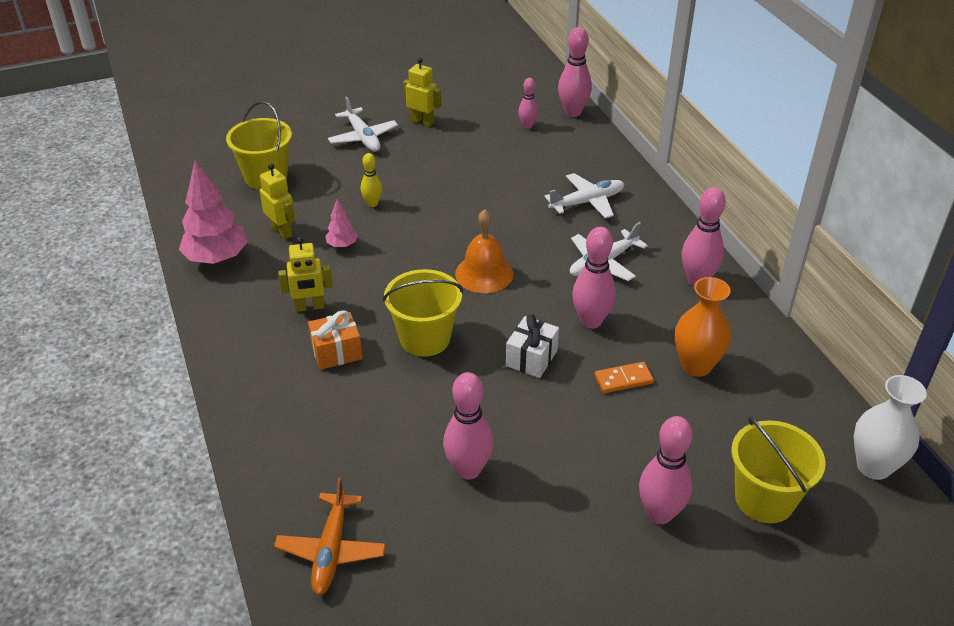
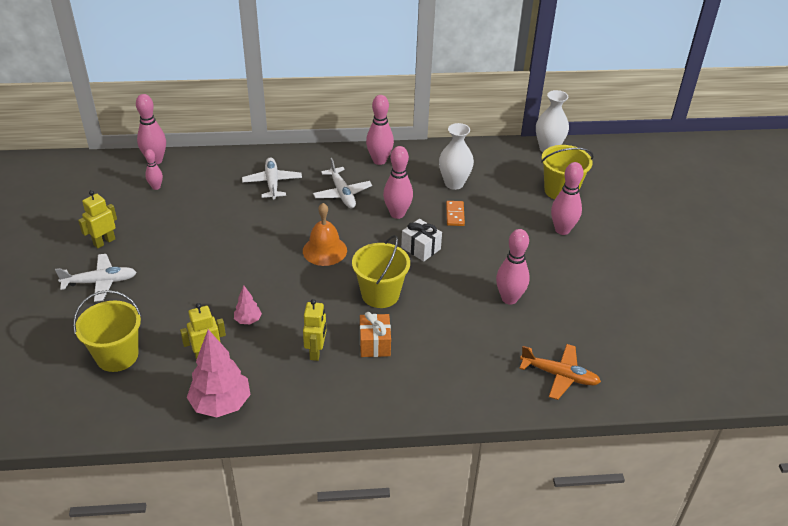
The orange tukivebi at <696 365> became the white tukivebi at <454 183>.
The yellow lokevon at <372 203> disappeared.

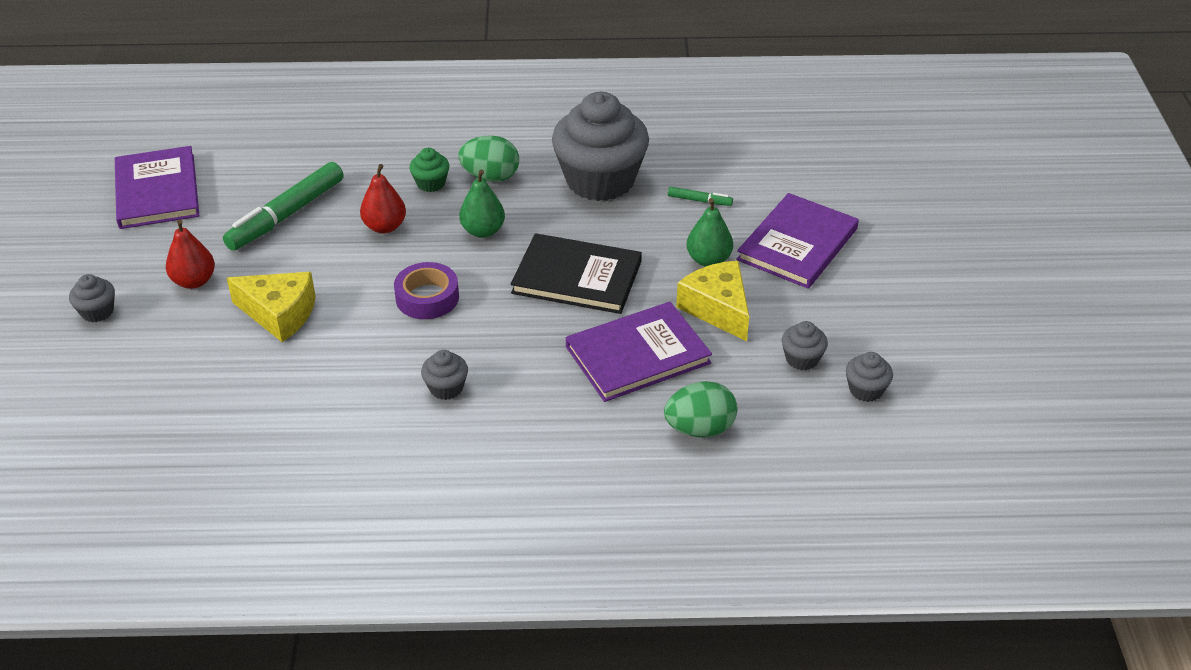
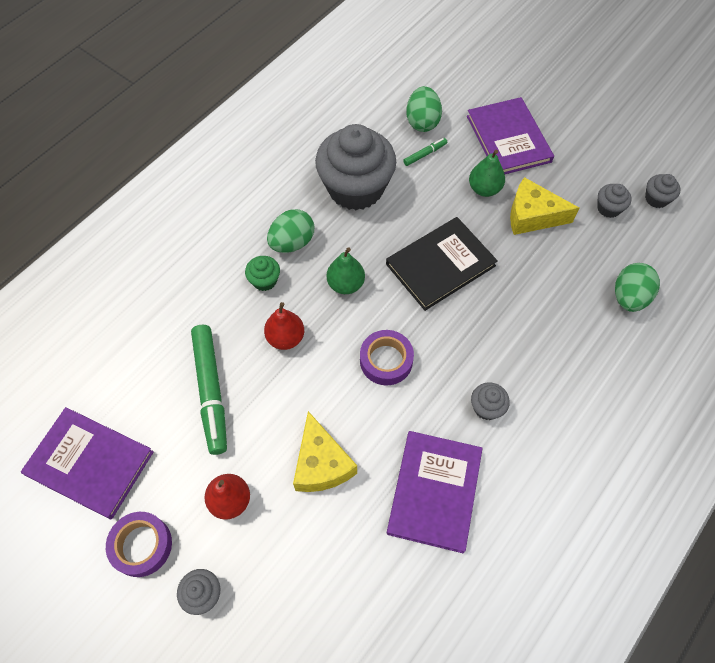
The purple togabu at <141 545> appeared.
The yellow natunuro at <279 314> turned 105 degrees clockwise.
The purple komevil moved from <637 355> to <434 491>.
The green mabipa at <422 122> appeared.

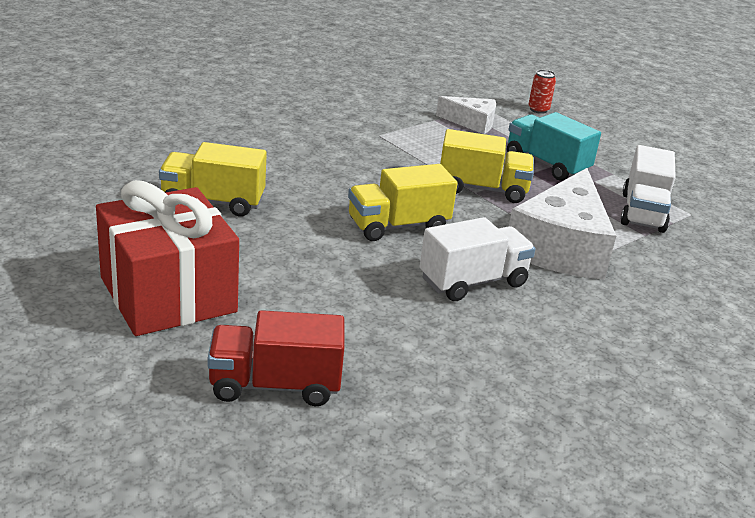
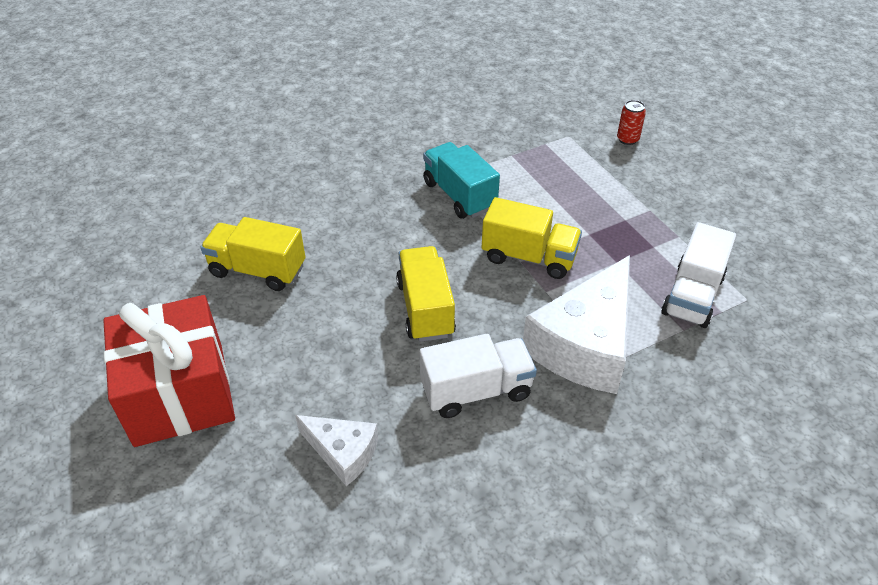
The white natunuro moved from <472 123> to <343 452>.
The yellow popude at <398 226> turned 90 degrees clockwise.
The turquoise popude moved from <546 164> to <459 195>.
The red popude at <275 385> disappeared.

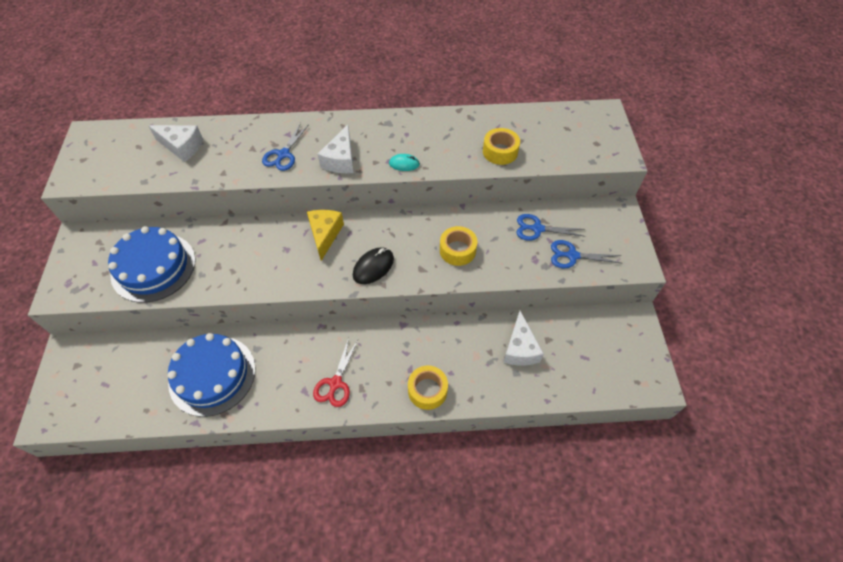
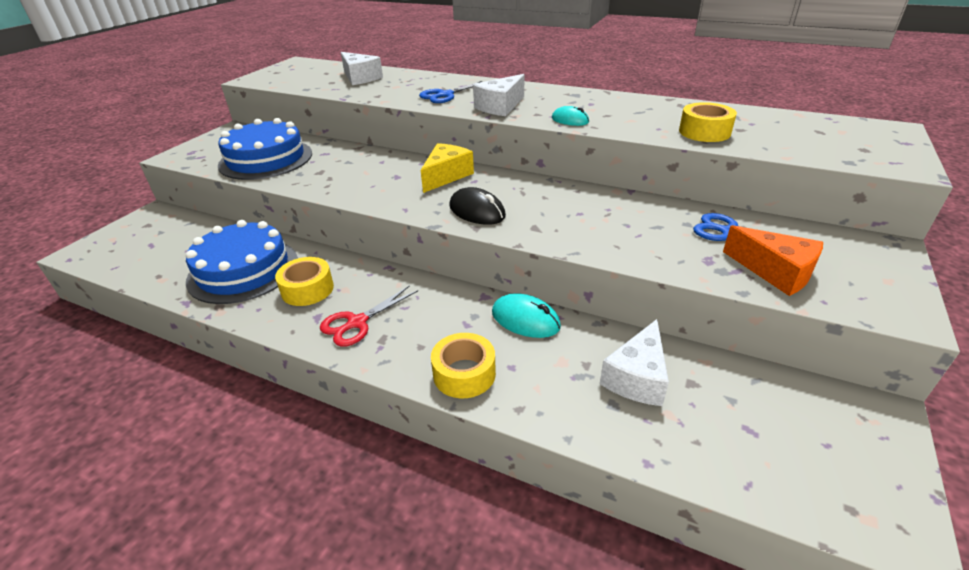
The yellow togabu moved from <457 250> to <307 289>.
The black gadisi at <373 267> turned 60 degrees clockwise.
The turquoise gadisi at <525 320> appeared.
The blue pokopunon at <572 256> was replaced by the orange natunuro at <775 272>.

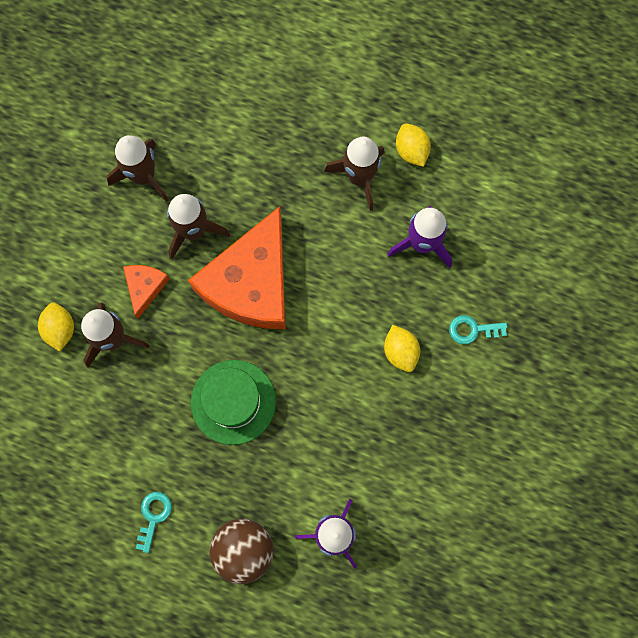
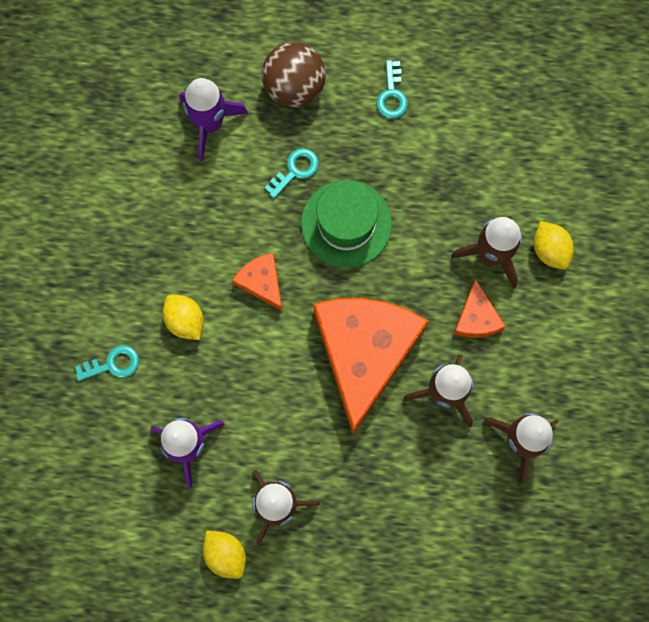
The orange natunuro at <261 282> appeared.
The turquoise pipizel at <295 170> appeared.

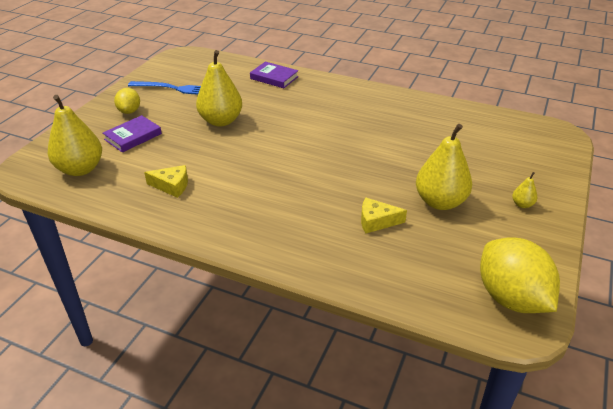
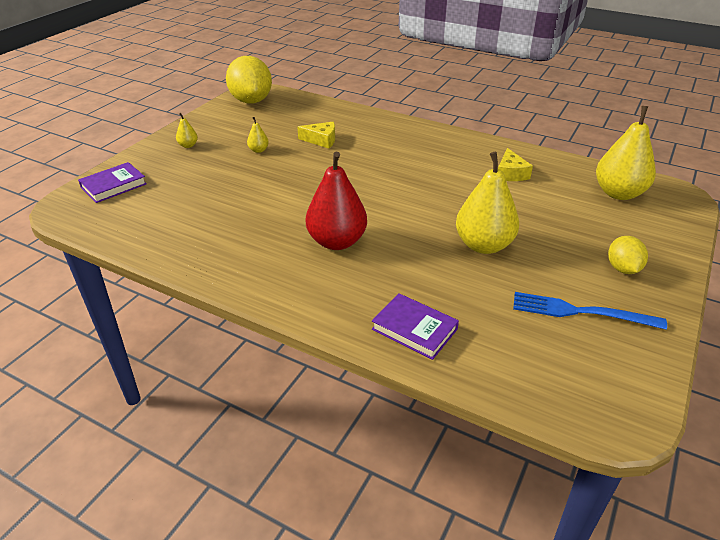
The purple komevil moved from <133 137> to <113 186>.
The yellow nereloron at <440 202> changed to 0.43 times the size.
The red nereloron at <337 242> appeared.
The yellow natunuro at <172 186> turned 105 degrees counterclockwise.

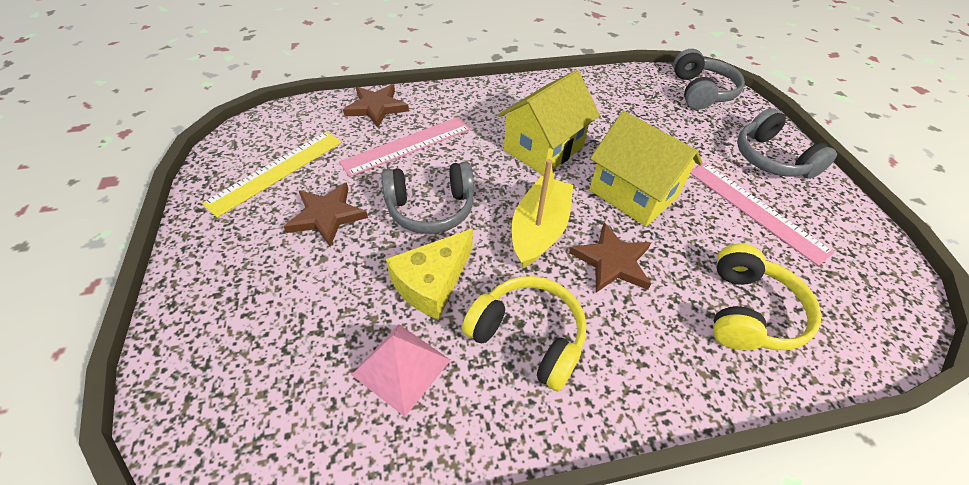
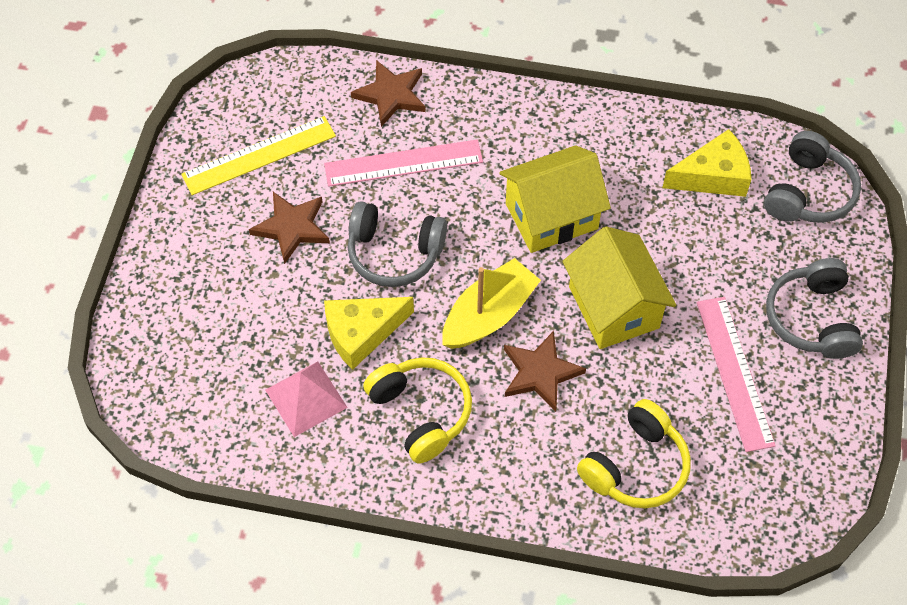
The yellow natunuro at <713 176> appeared.

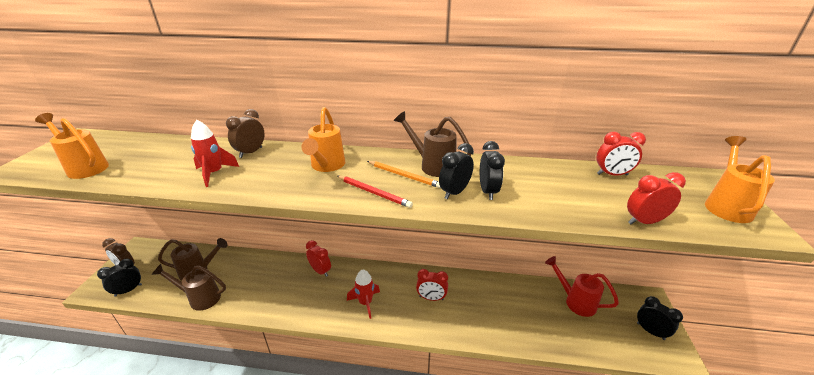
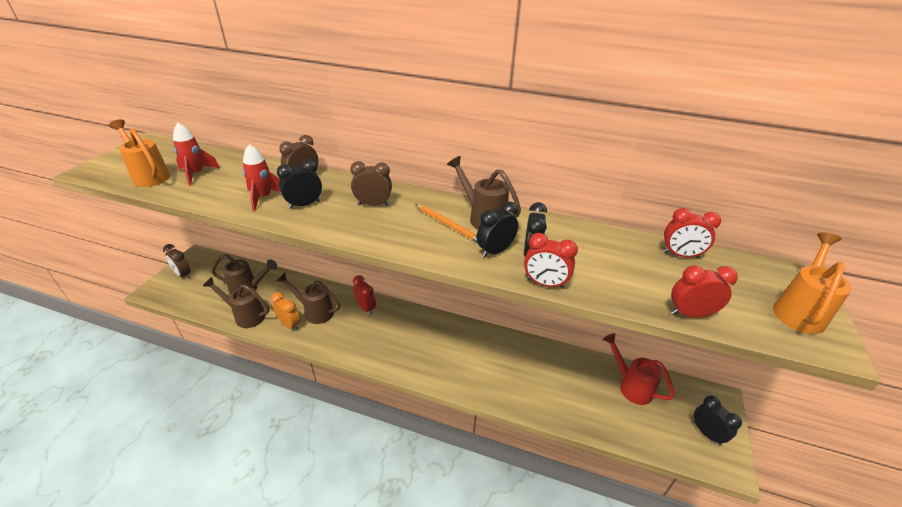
The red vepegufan moved from <365 303> to <196 174>.
The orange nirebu at <290 324> appeared.
The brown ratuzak at <314 311> appeared.
The black nirebu moved from <128 290> to <304 204>.
The orange ratuzak at <326 166> was replaced by the brown nirebu at <373 204>.
The red nirebu moved from <431 298> to <545 283>.
The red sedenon at <374 193> disappeared.

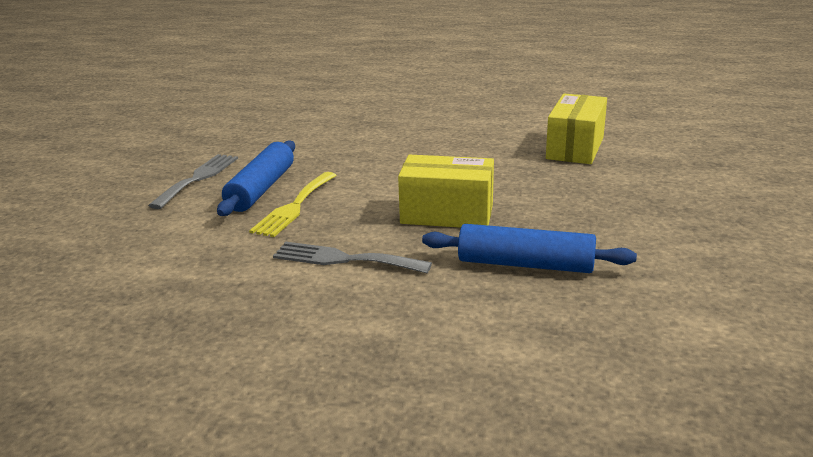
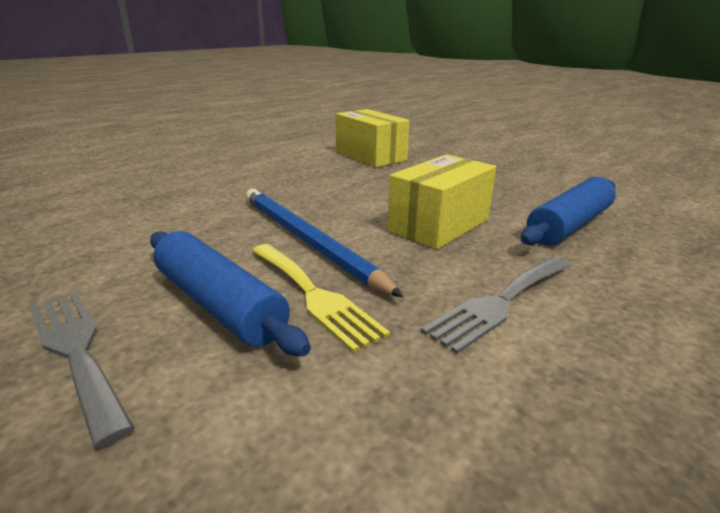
The blue sedenon at <307 241> appeared.

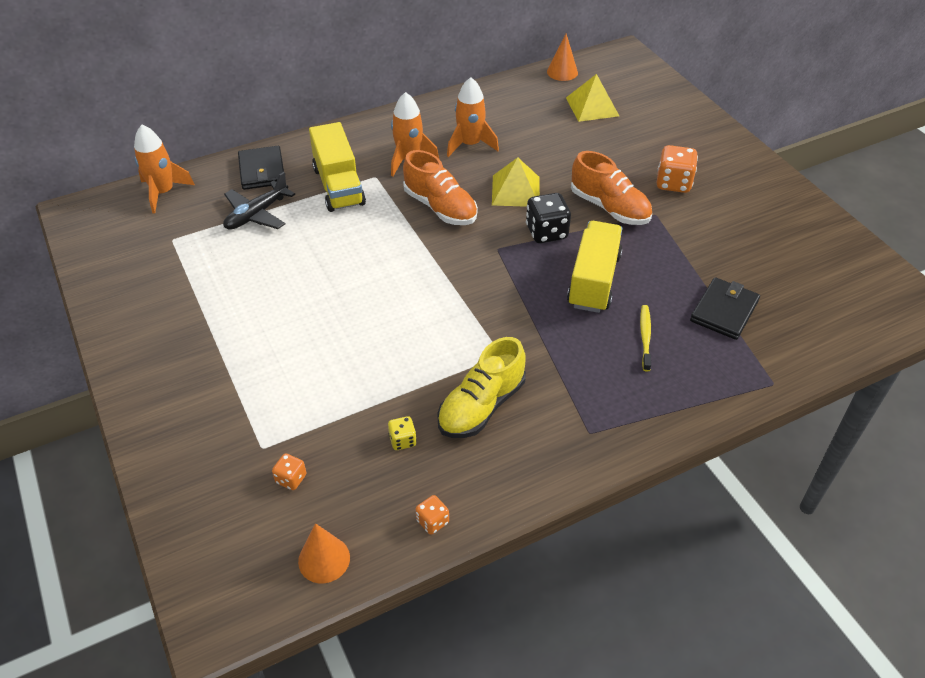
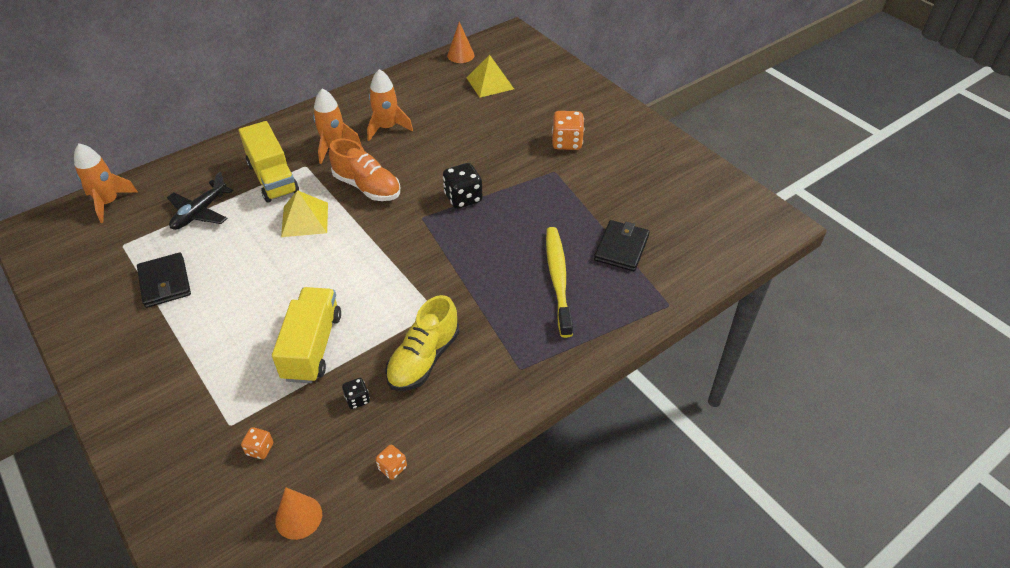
The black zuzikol moved from <262 171> to <165 282>.
The yellow popude moved from <593 281> to <312 346>.
The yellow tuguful moved from <515 190> to <305 219>.
The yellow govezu at <402 440> became the black govezu at <357 399>.
The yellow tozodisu at <645 337> changed to 1.91 times the size.
The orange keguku at <609 208> disappeared.

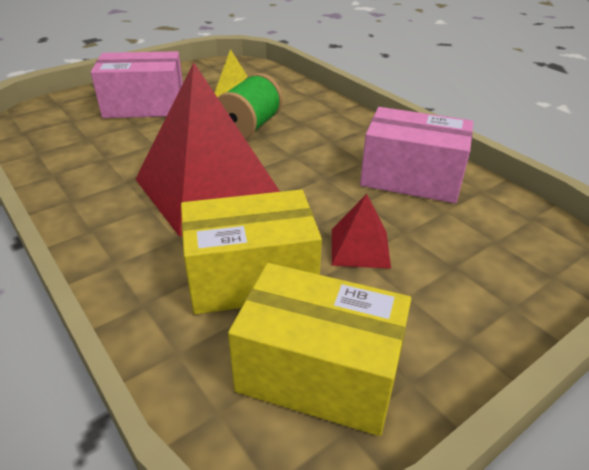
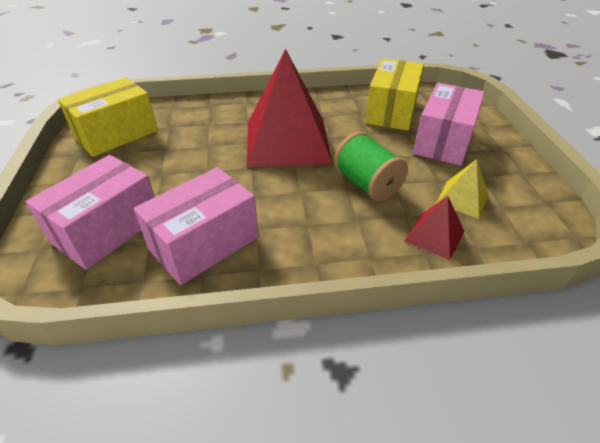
The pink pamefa at <107 229> appeared.
The yellow pamefa moved from <251 277> to <391 111>.
The red tuguful moved from <360 247> to <434 236>.

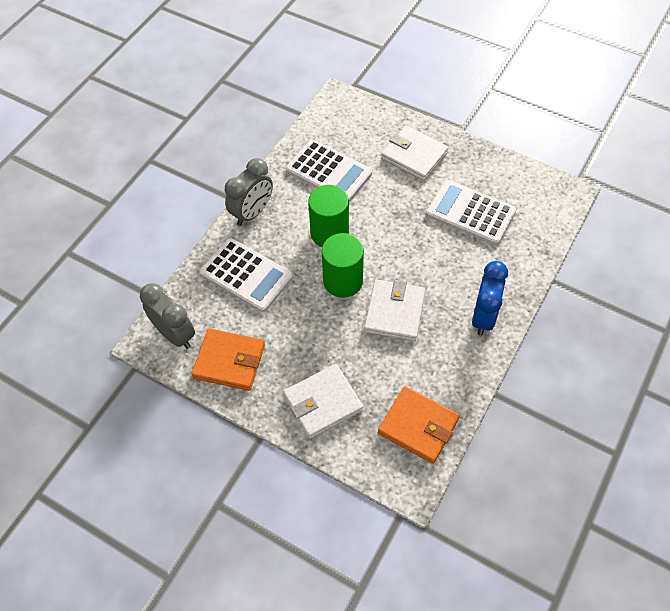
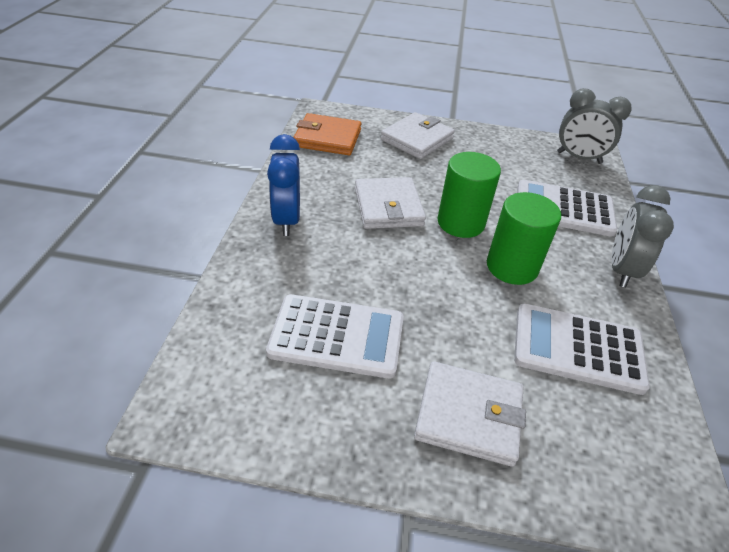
The orange zuzikol at <229 361> disappeared.

